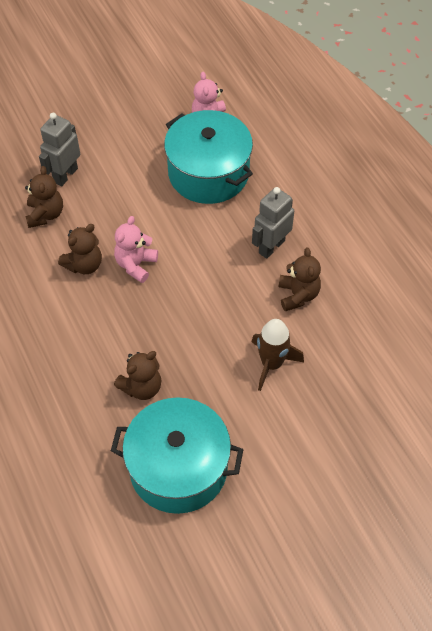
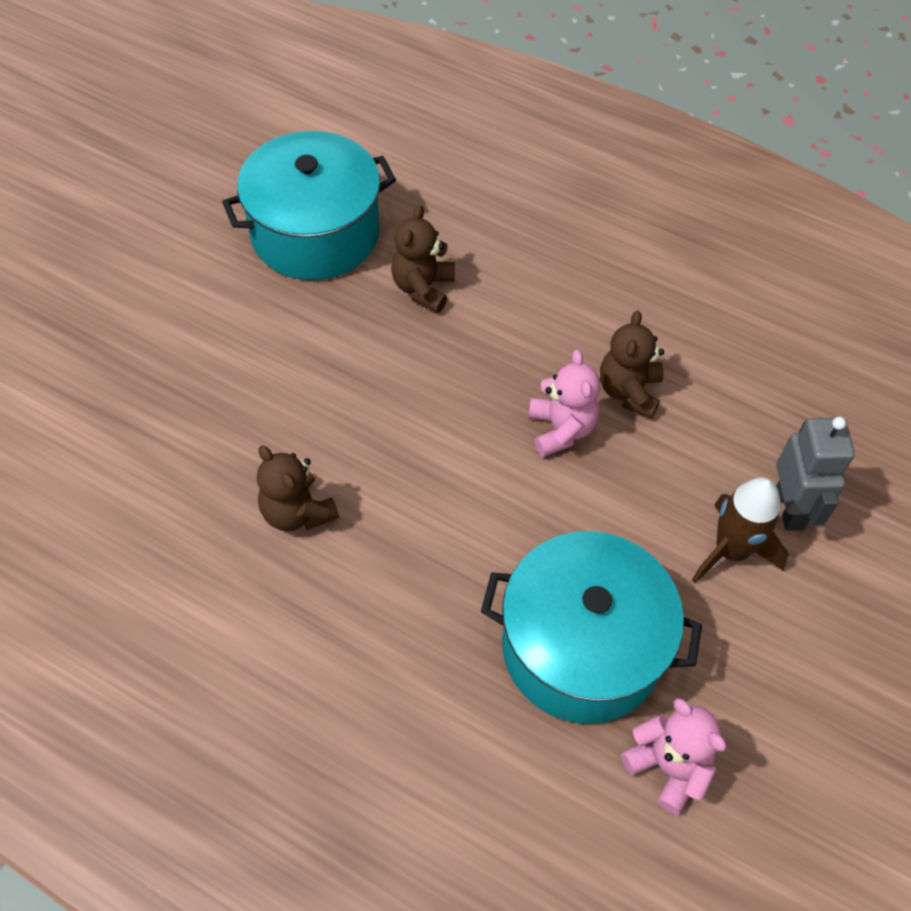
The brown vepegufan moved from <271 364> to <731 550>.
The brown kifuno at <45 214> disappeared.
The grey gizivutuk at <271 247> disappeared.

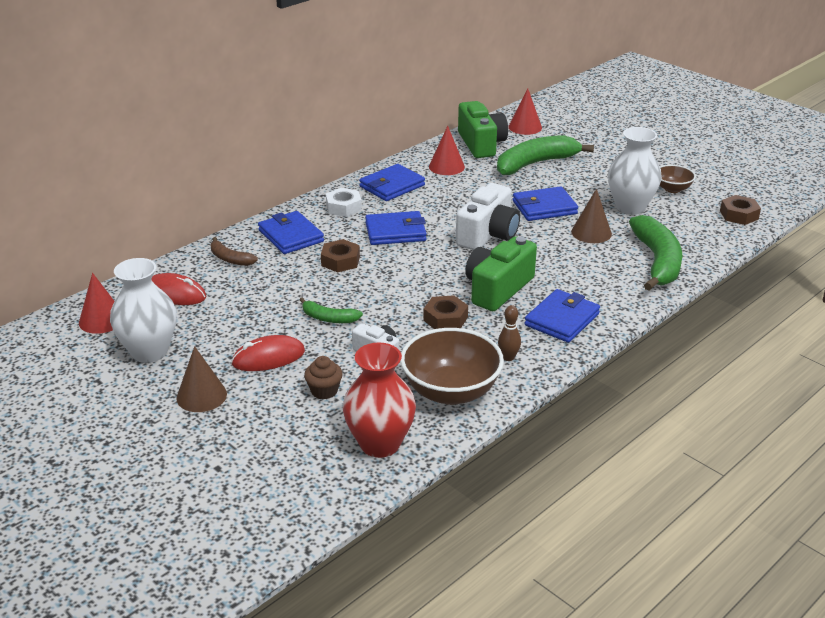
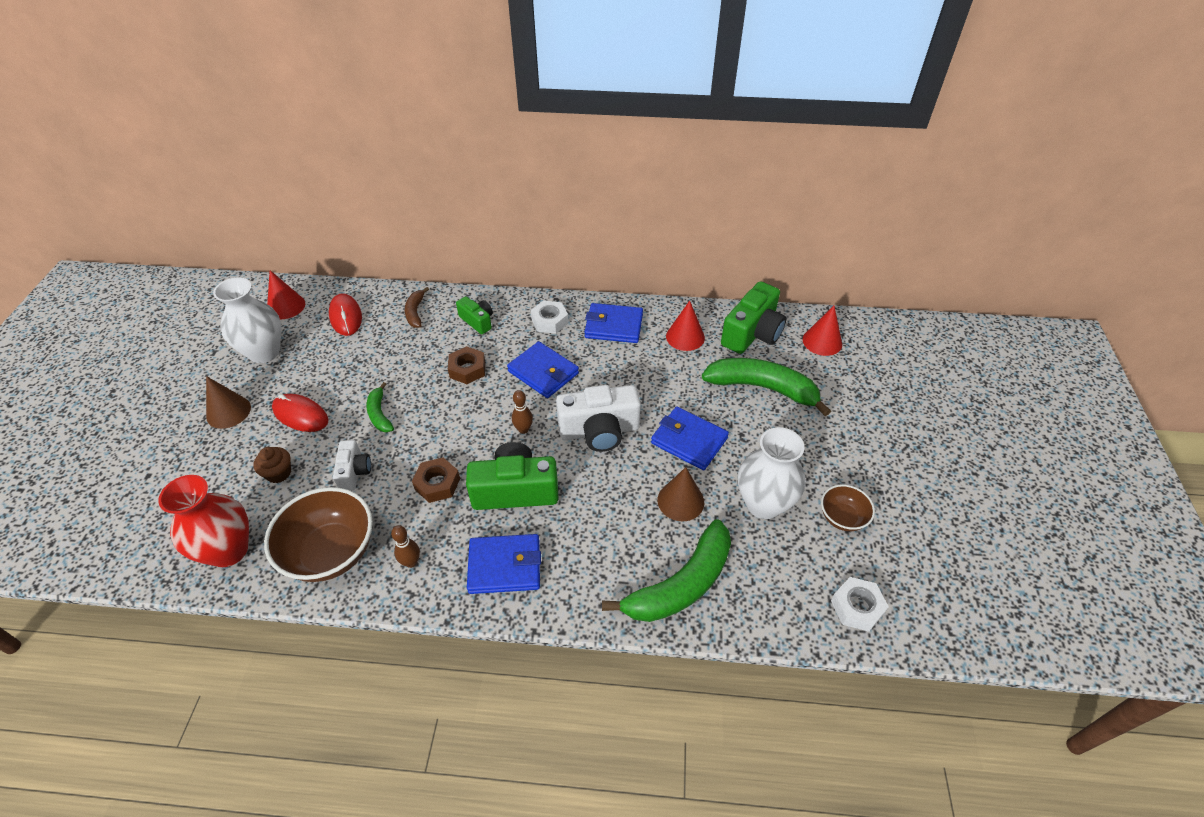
The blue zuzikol at <291 236> was replaced by the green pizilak at <477 321>.
The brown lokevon at <523 429> appeared.
The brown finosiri at <739 215> became the white finosiri at <857 607>.

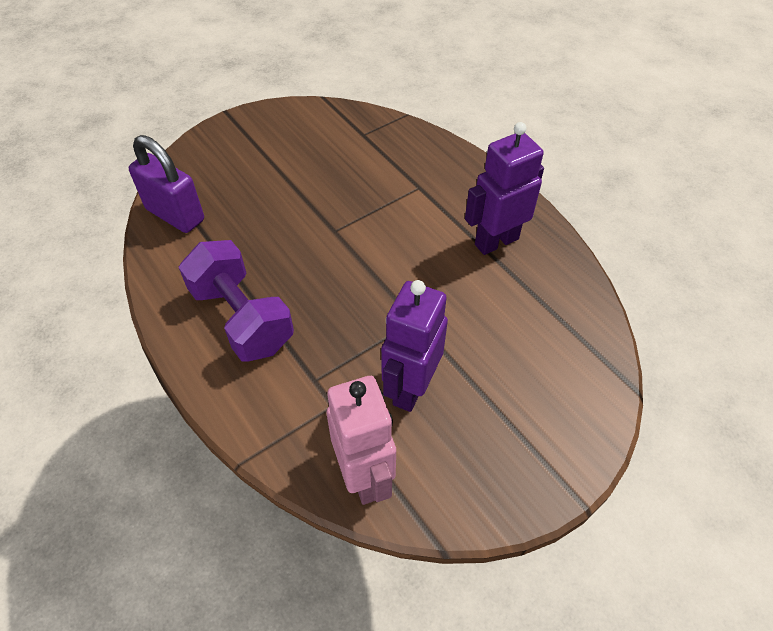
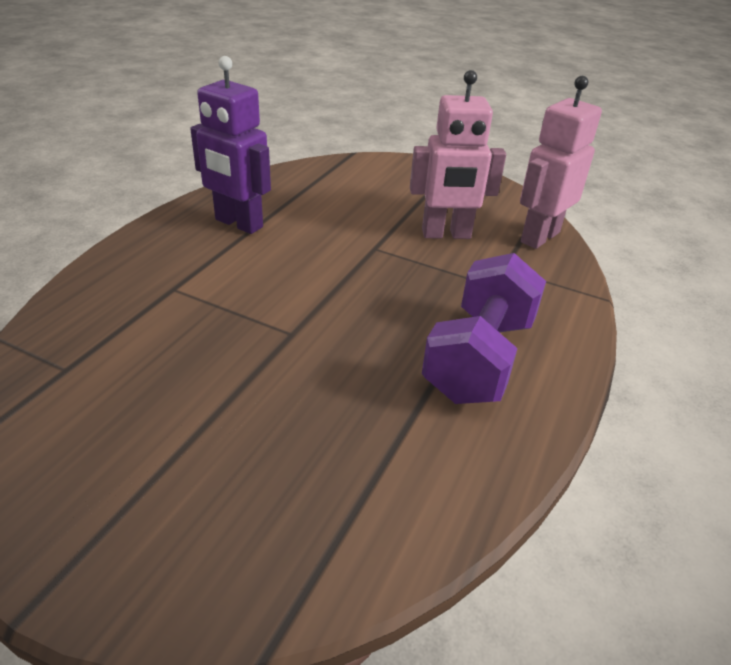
The purple gizivutuk at <410 388> became the pink gizivutuk at <446 234>.
The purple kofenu at <175 215> disappeared.

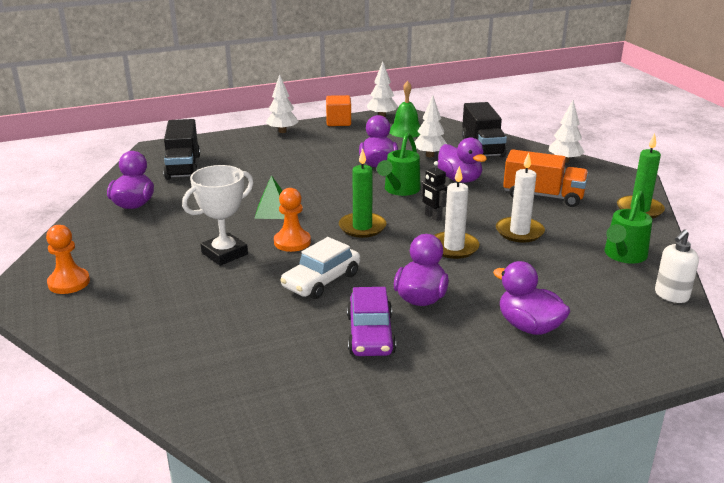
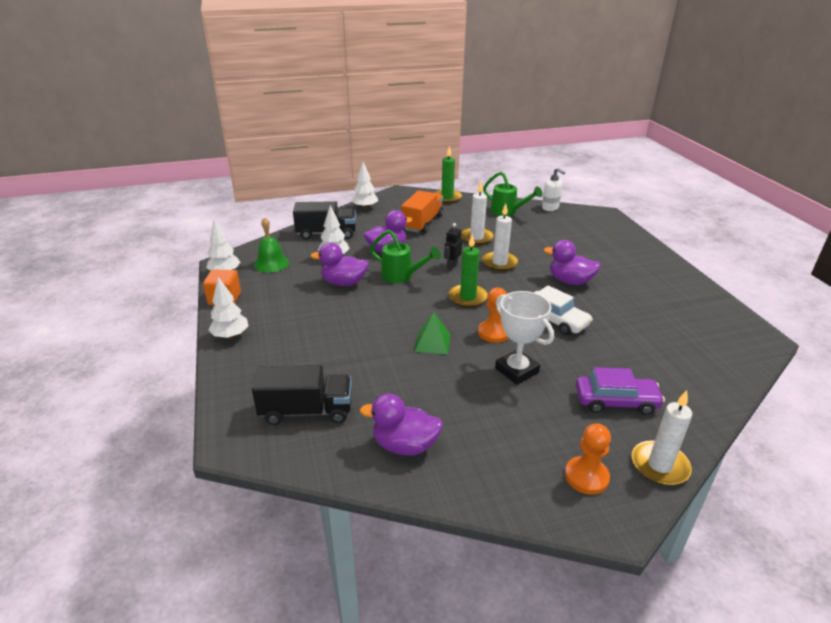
The black gizivutuk at <433 217> turned 150 degrees clockwise.
The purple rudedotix moved from <370 334> to <616 401>.
The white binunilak at <659 465> appeared.
The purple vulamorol at <529 326> disappeared.

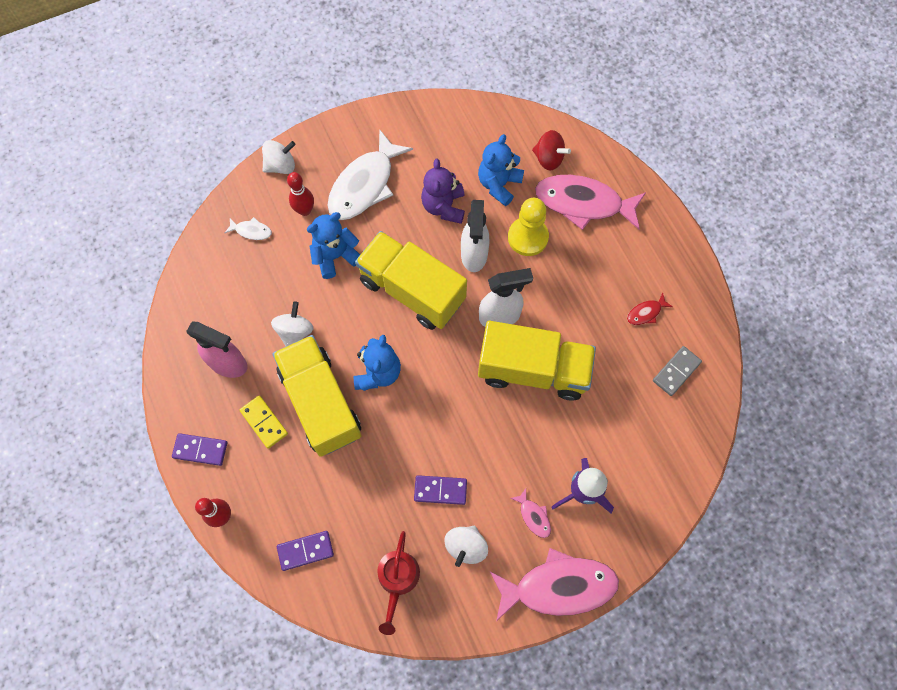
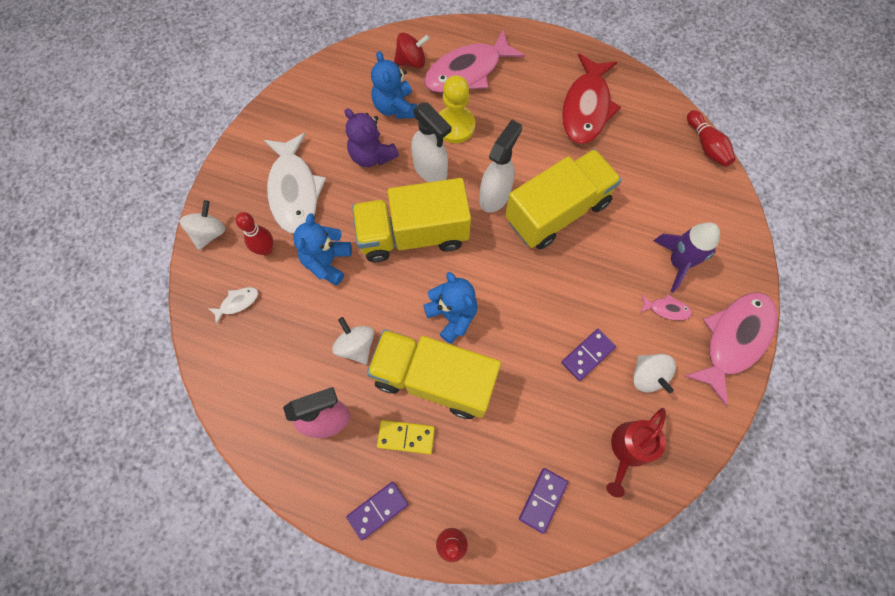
The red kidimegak at <646 313> changed to 2.36 times the size.
The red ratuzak at <397 579> turned 75 degrees clockwise.
The red lokevon at <706 145> appeared.
The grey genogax at <676 371> disappeared.

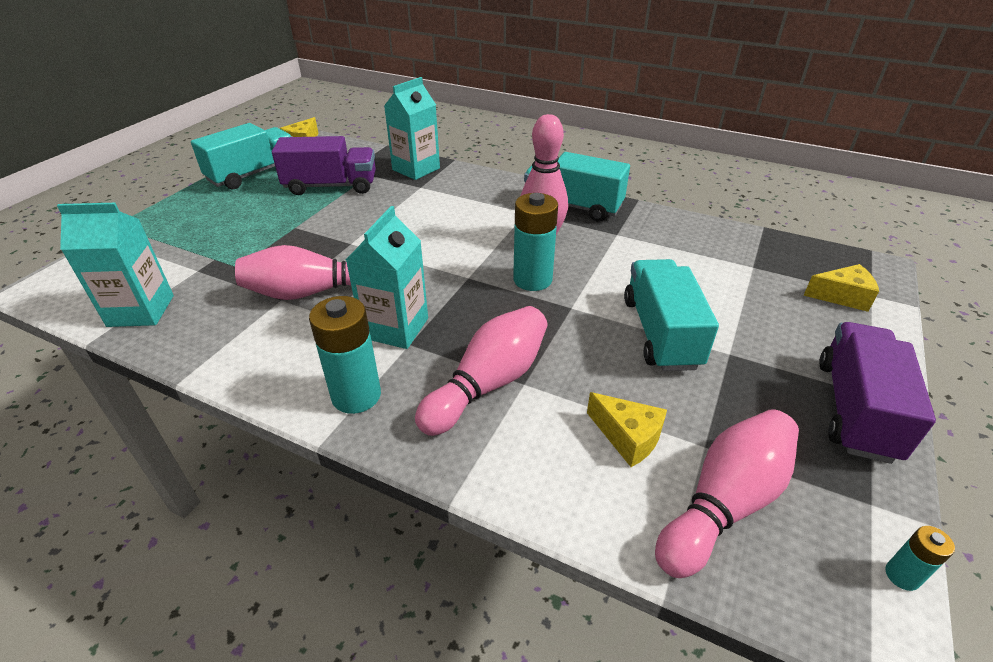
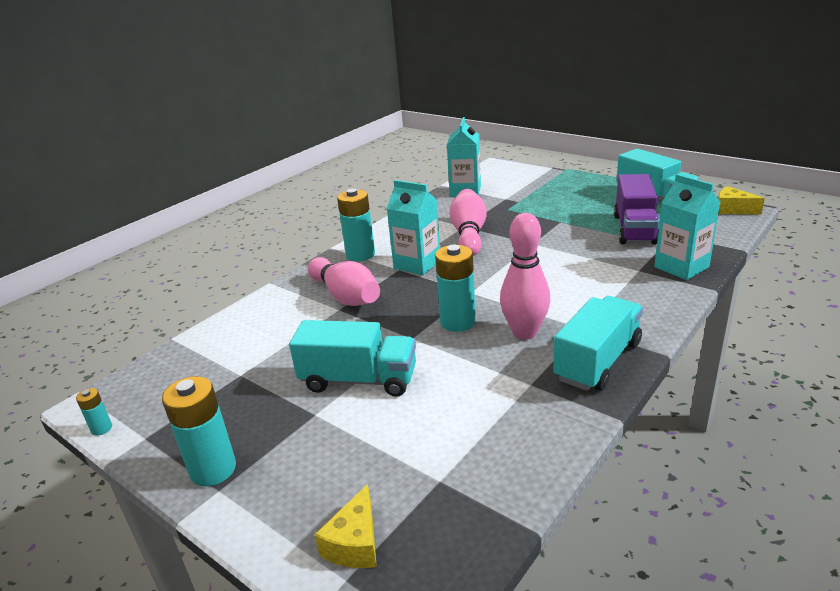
The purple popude at <855 409> was replaced by the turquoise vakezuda at <213 469>.
The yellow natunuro at <628 437> disappeared.
The pink lokevon at <724 503> disappeared.

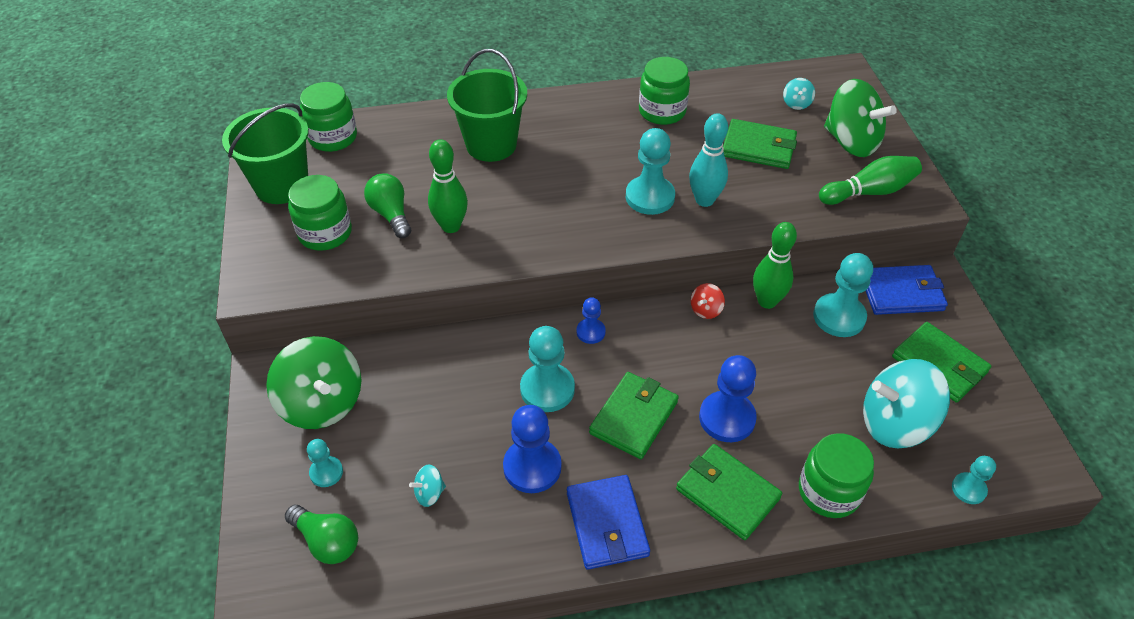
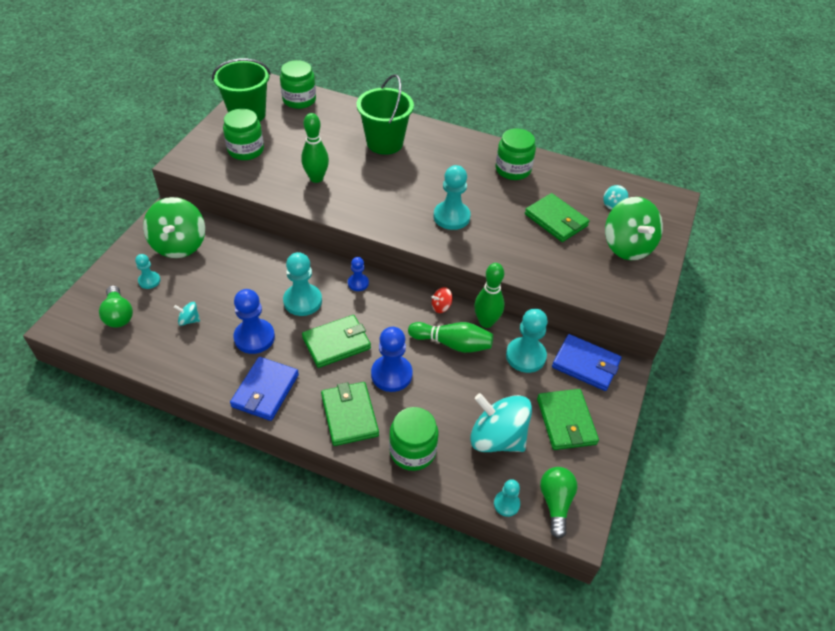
The green lokevon moved from <869 192> to <452 344>.
The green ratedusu moved from <391 214> to <555 503>.
The turquoise lokevon at <704 200> disappeared.

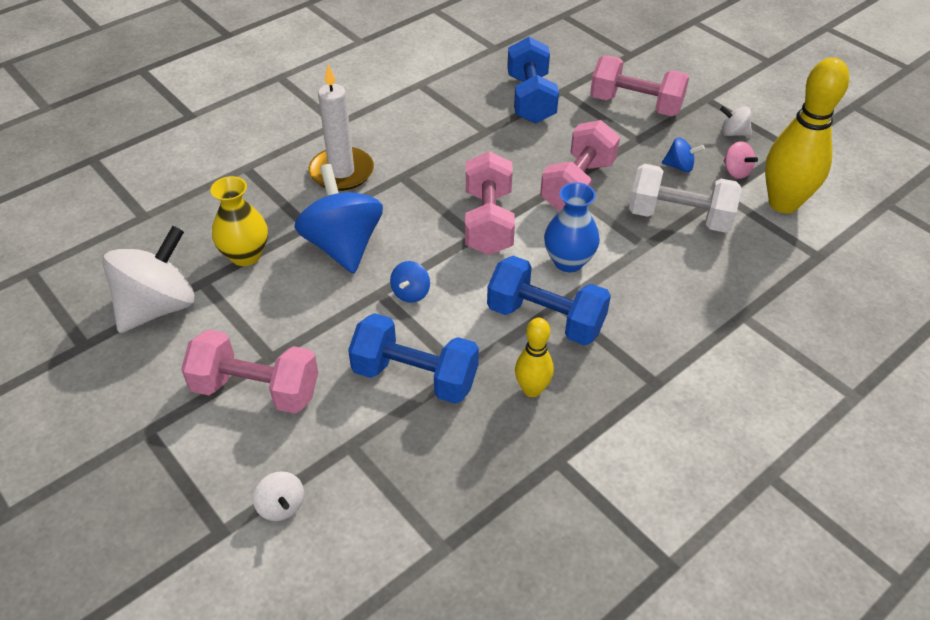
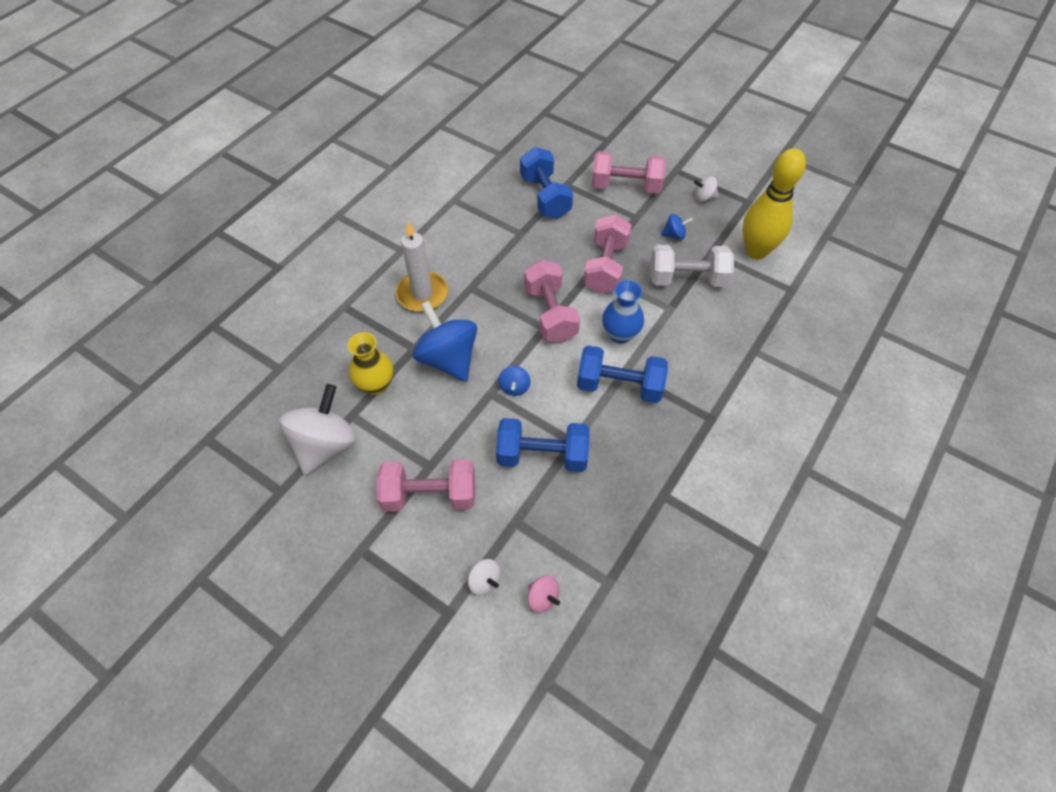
The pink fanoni moved from <736 171> to <542 598>.
The yellow lokevon at <532 389> disappeared.

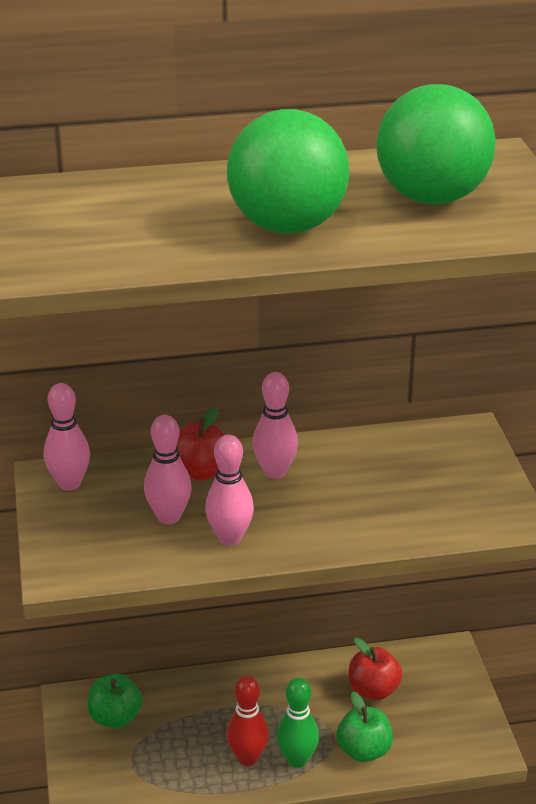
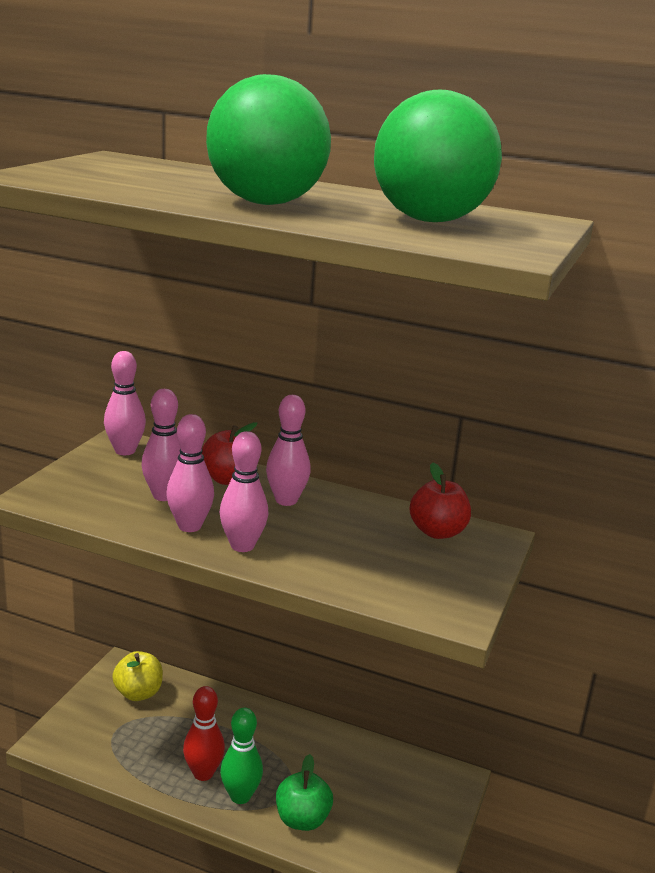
The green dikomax at <115 717> became the yellow dikomax at <138 693>.
The pink lokevon at <242 546> appeared.
The red dikomax moved from <373 690> to <437 532>.

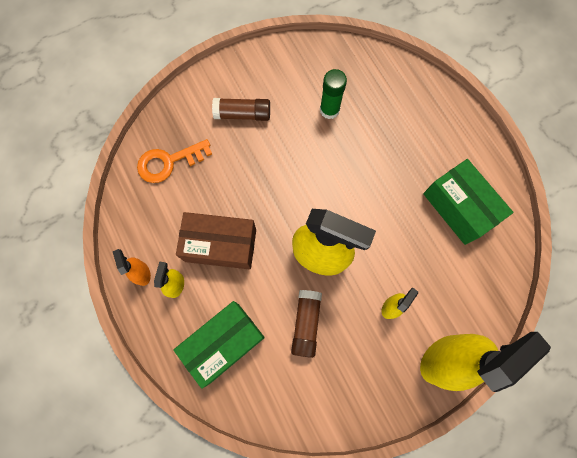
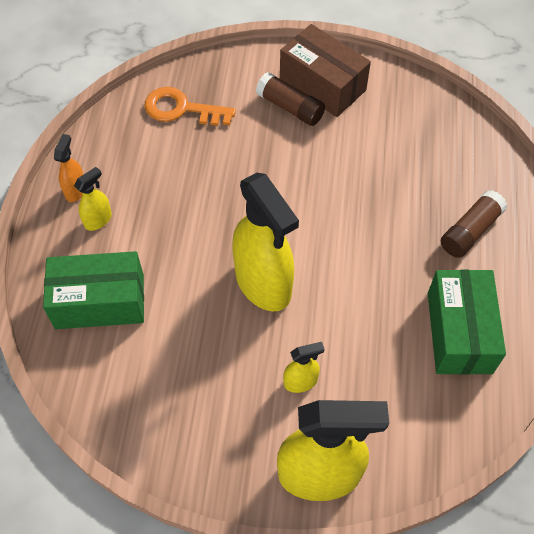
The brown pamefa moved from <220 245> to <322 84>.
The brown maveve moved from <306 324> to <470 231>.
The green maveve at <329 110> disappeared.

